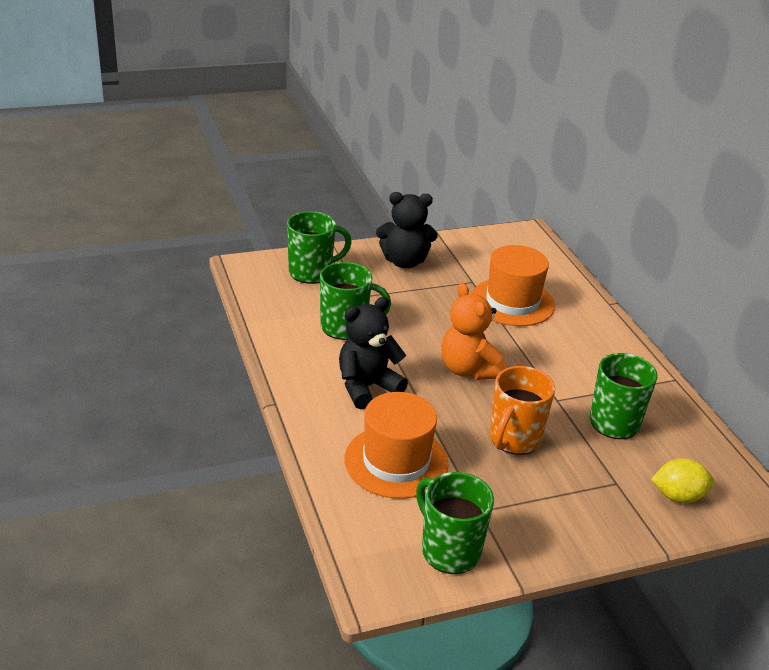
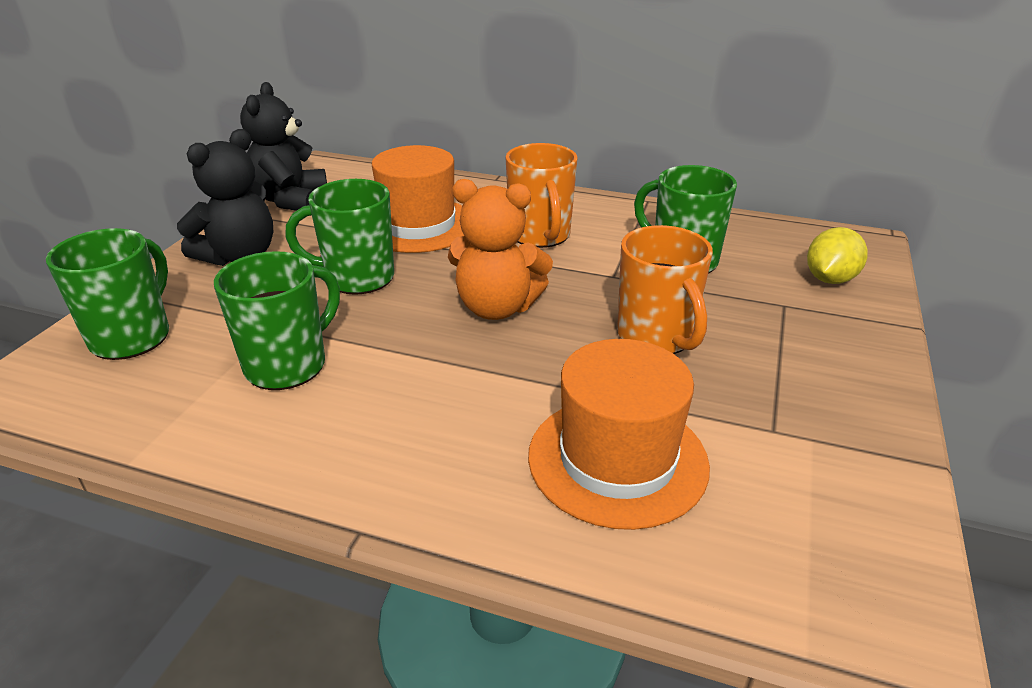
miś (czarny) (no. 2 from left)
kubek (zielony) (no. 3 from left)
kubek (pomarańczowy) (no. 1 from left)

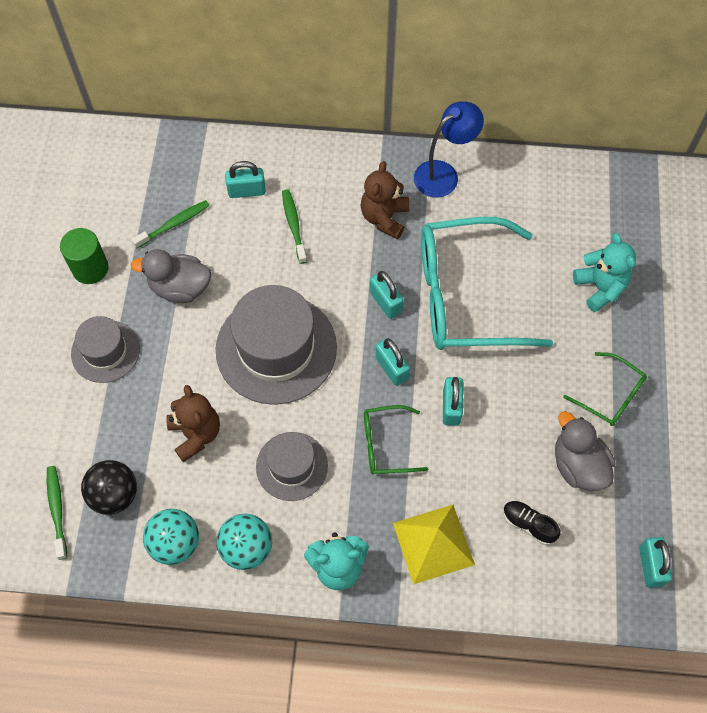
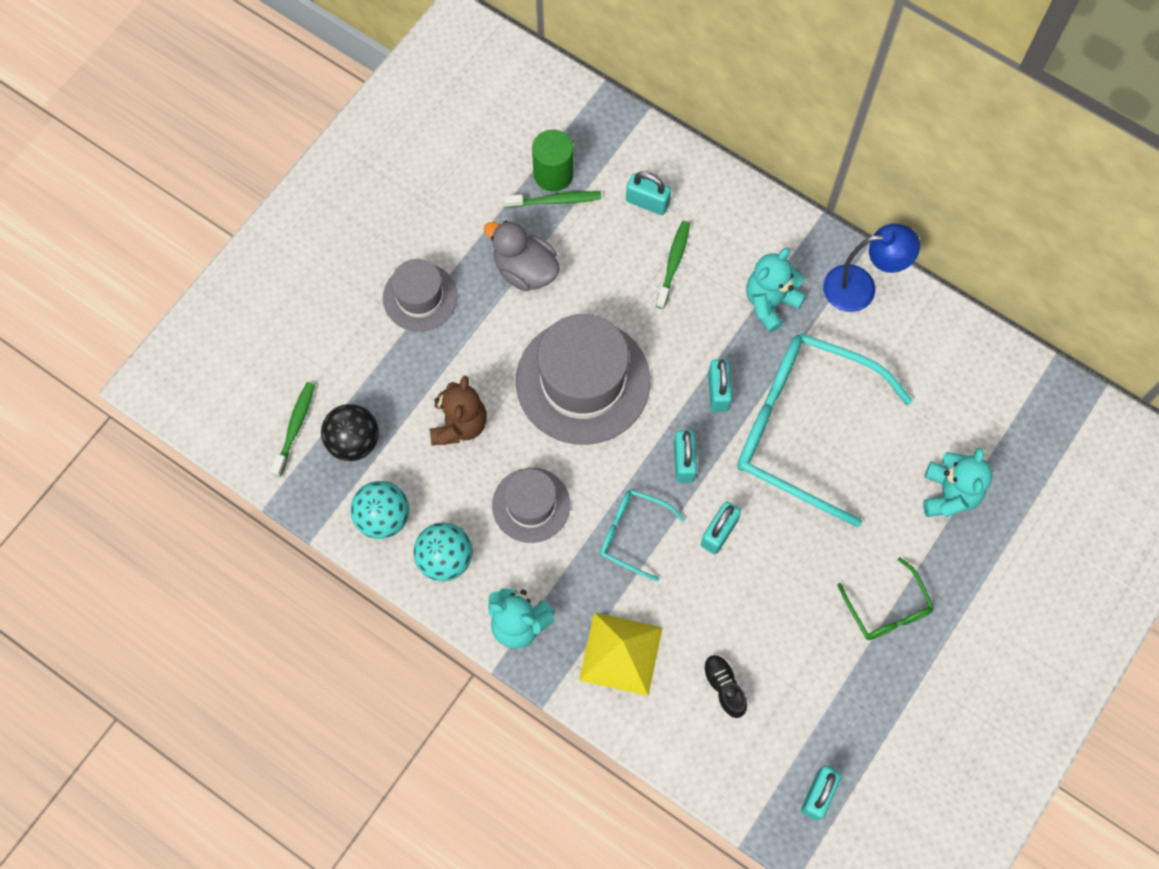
walec (zielony)
miś (turkusowy) (no. 2 from left)
okulary (turkusowy) (no. 1 from left)
kaczka (szary) (no. 2 from left in the first image)

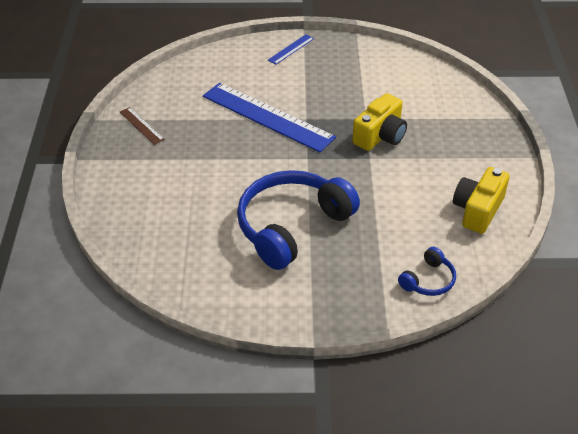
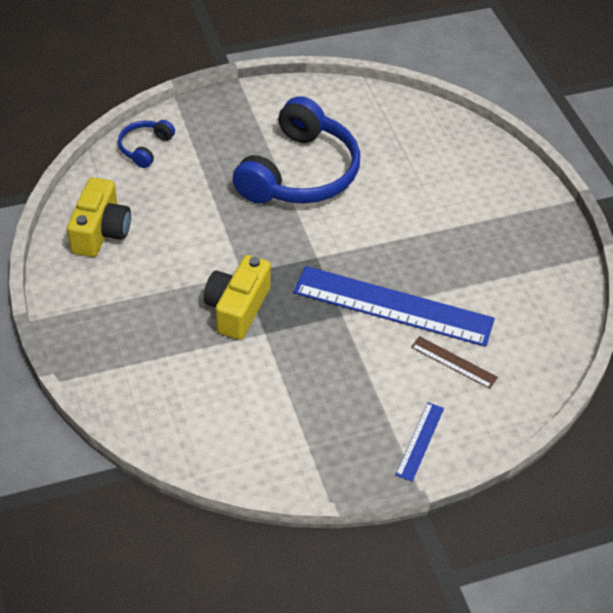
linijka (brązowy)

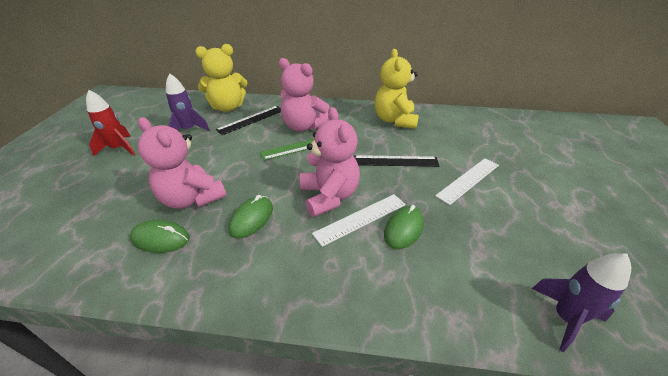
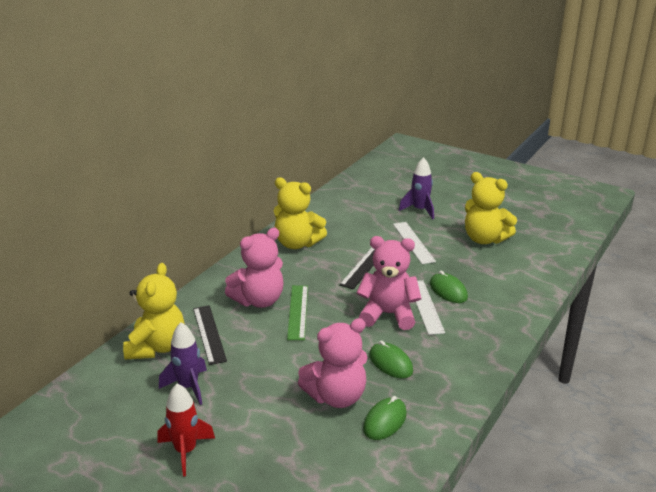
rakieta (fioletowy) (no. 2 from left)
miś (żółty) (no. 3 from left)

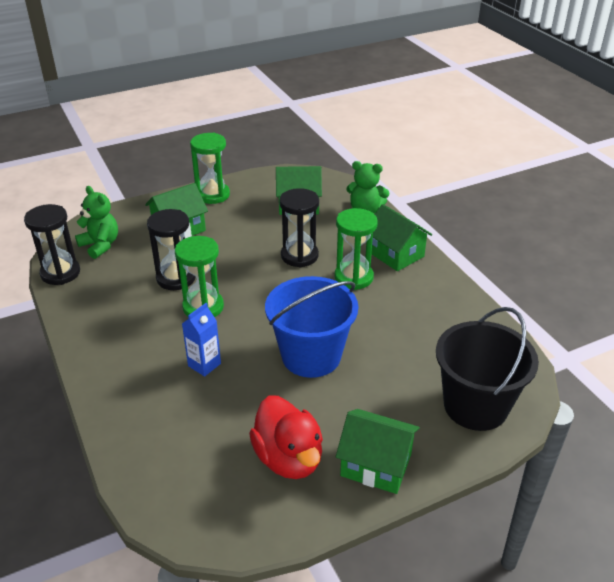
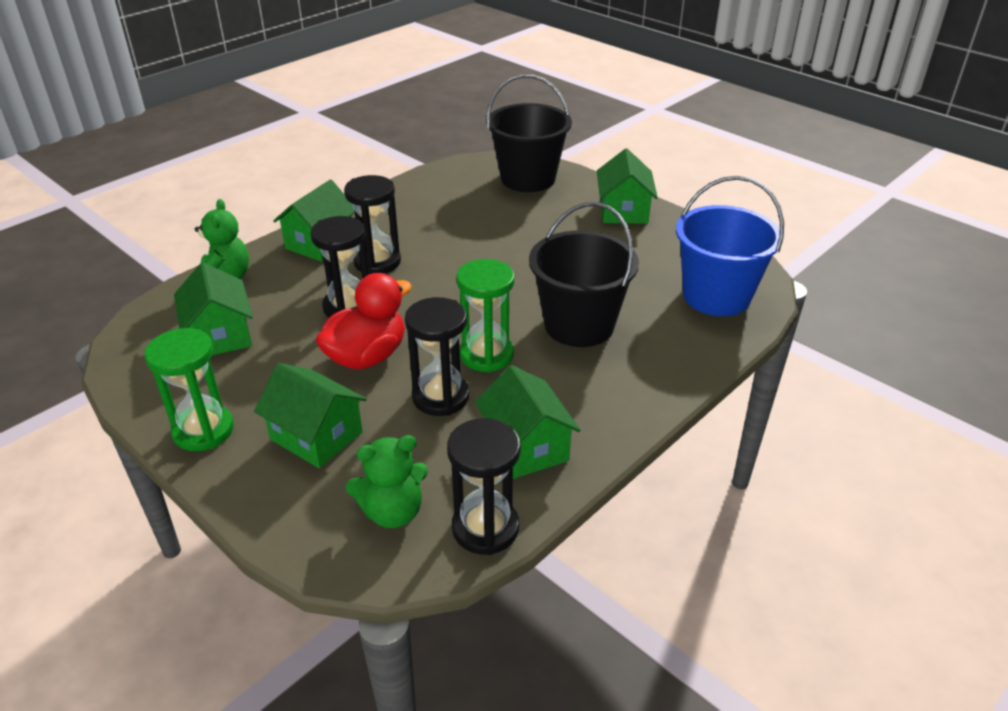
miś (zielony) (no. 2 from left)
wiadro (czarny) (no. 2 from left)
kaczka (czerwony)
wiadro (niebieski)
klepsydra (czarny) (no. 2 from left)
domek (zielony) (no. 4 from left)

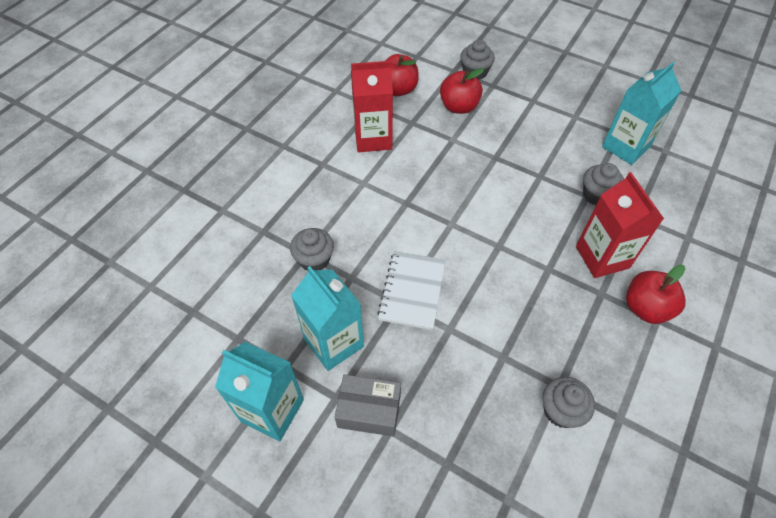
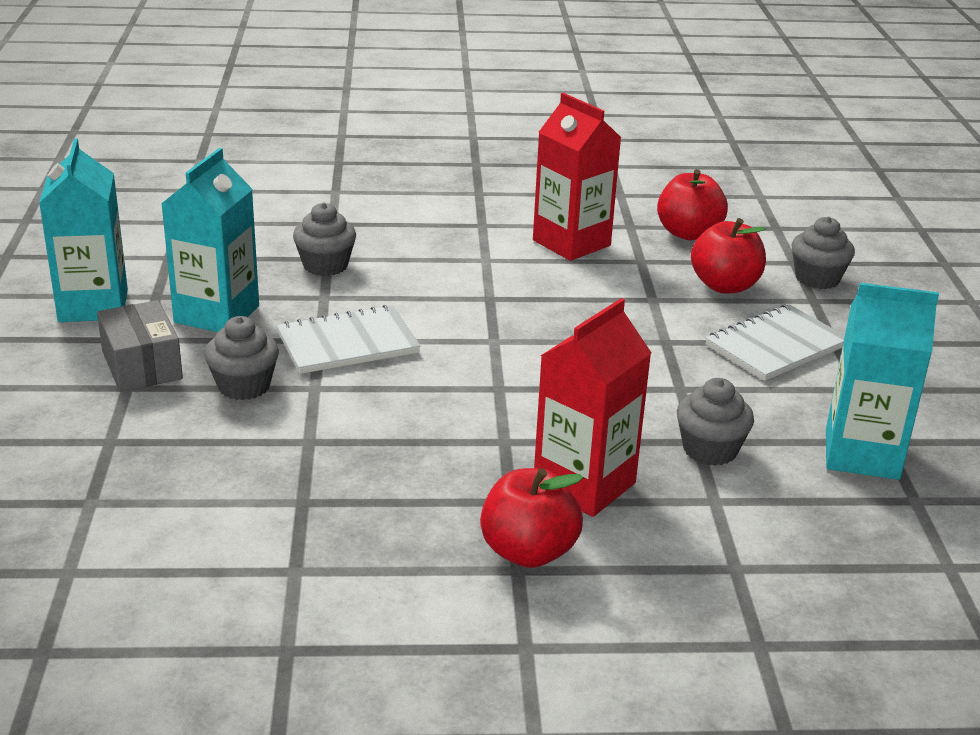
muffinka (szary) (no. 1 from left)
zeszyt (biały) (no. 2 from left)

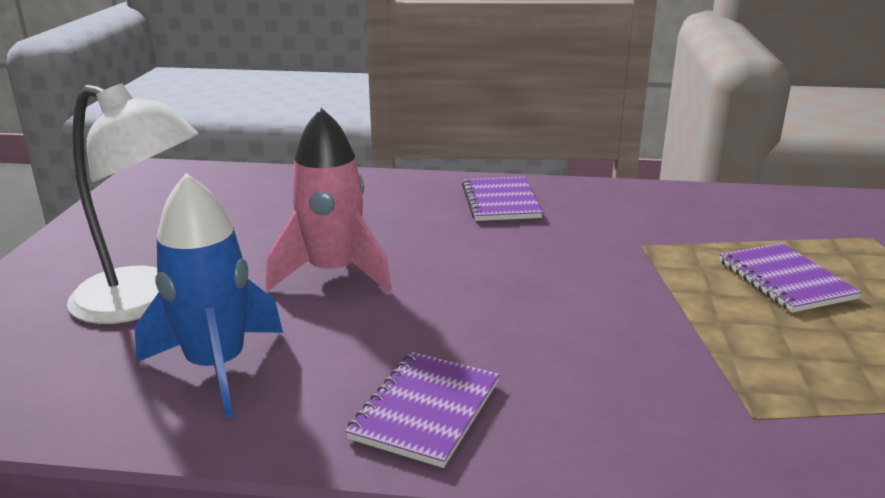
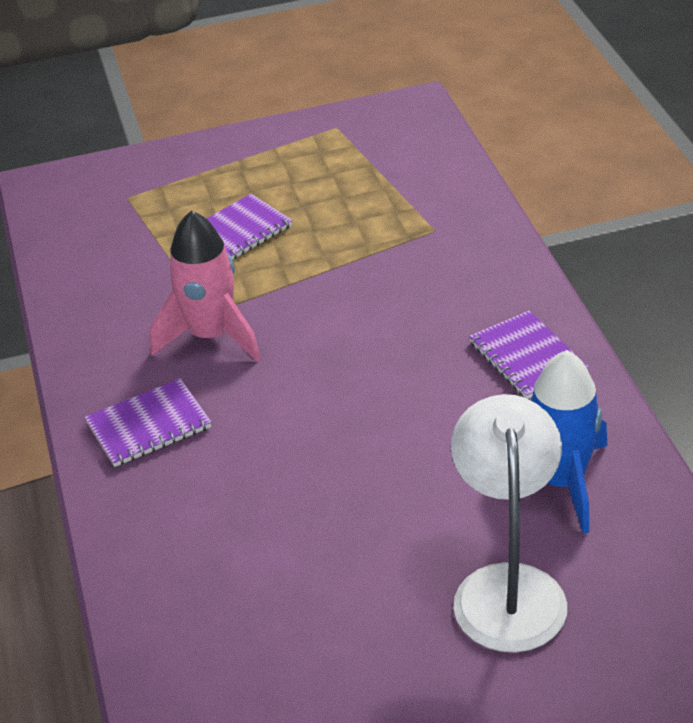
rakieta (różowy)
zeszyt (fioletowy) (no. 3 from left)

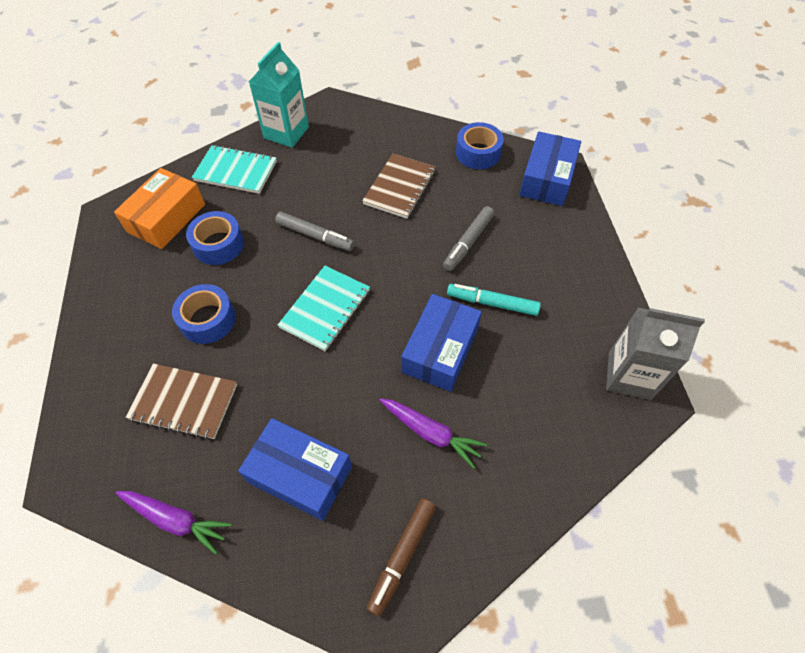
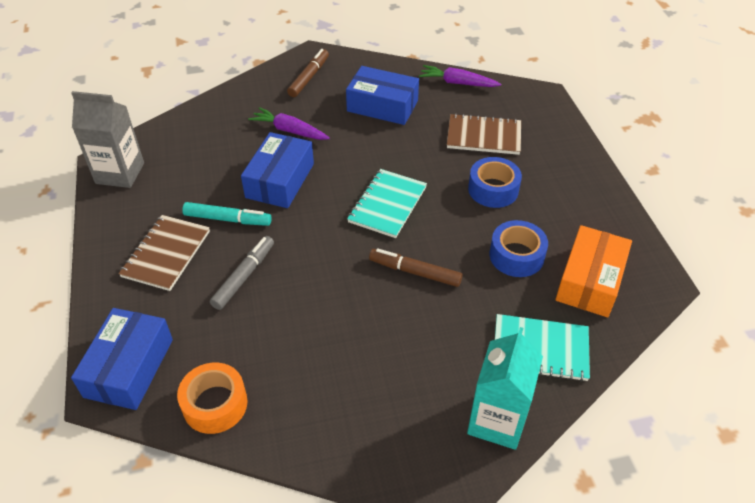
flamaster (brązowy) (no. 2 from left)
zeszyt (brązowy) (no. 1 from left)
taśma klejąca (pomarańczowy)

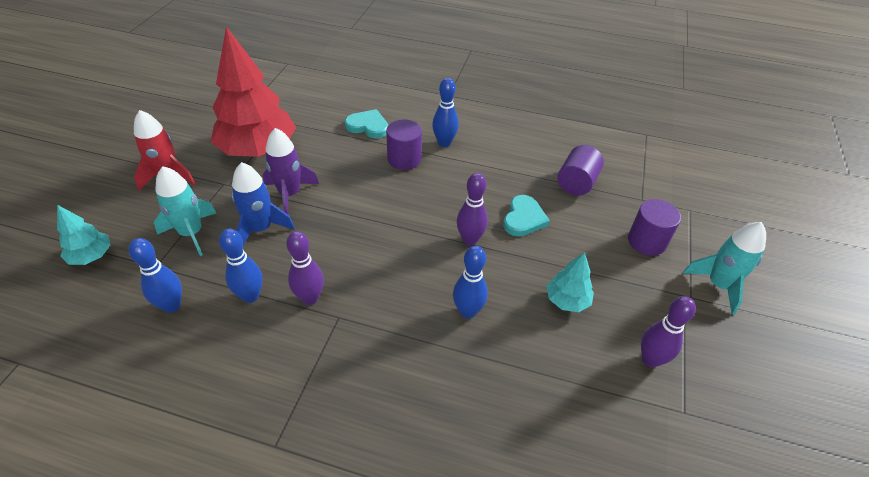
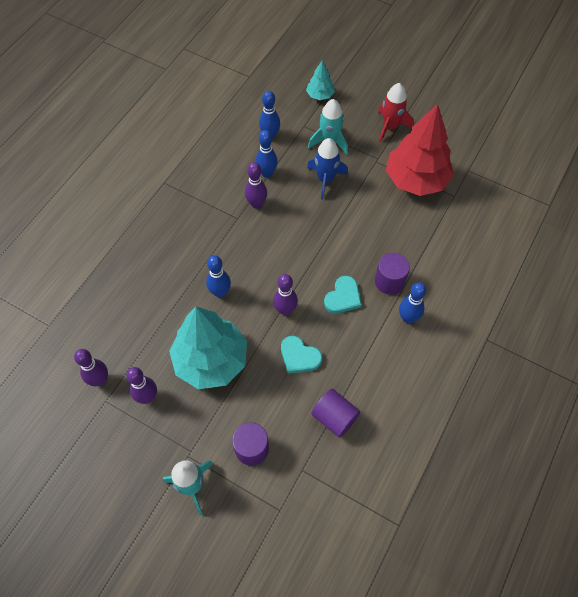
rakieta (fioletowy)
serce (turkusowy) (no. 2 from left)
drzewko (turkusowy) (no. 1 from left)
kręgiel (fioletowy) (no. 1 from left)

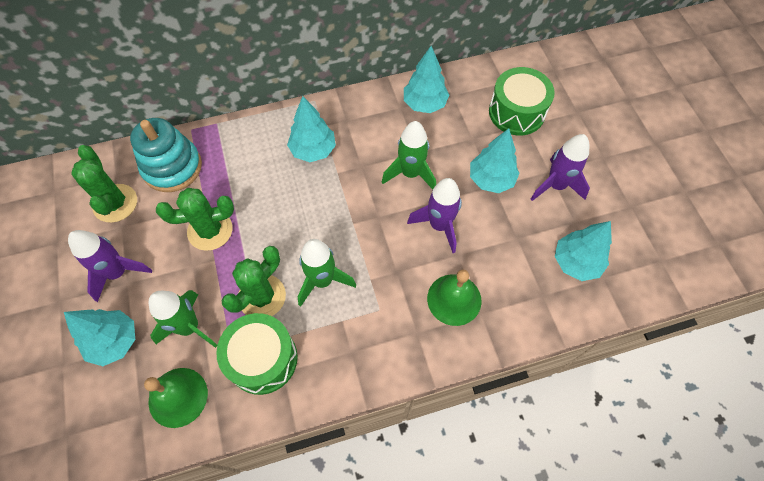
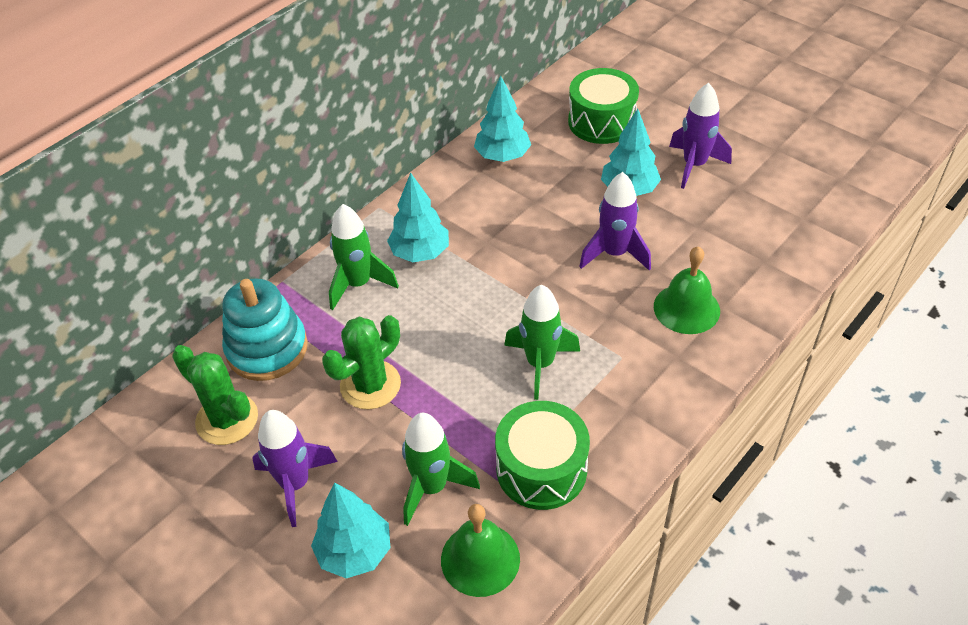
kaktus (zielony) (no. 3 from left in the first image)
rakieta (zielony) (no. 1 from left)
drzewko (turkusowy) (no. 5 from left in the first image)

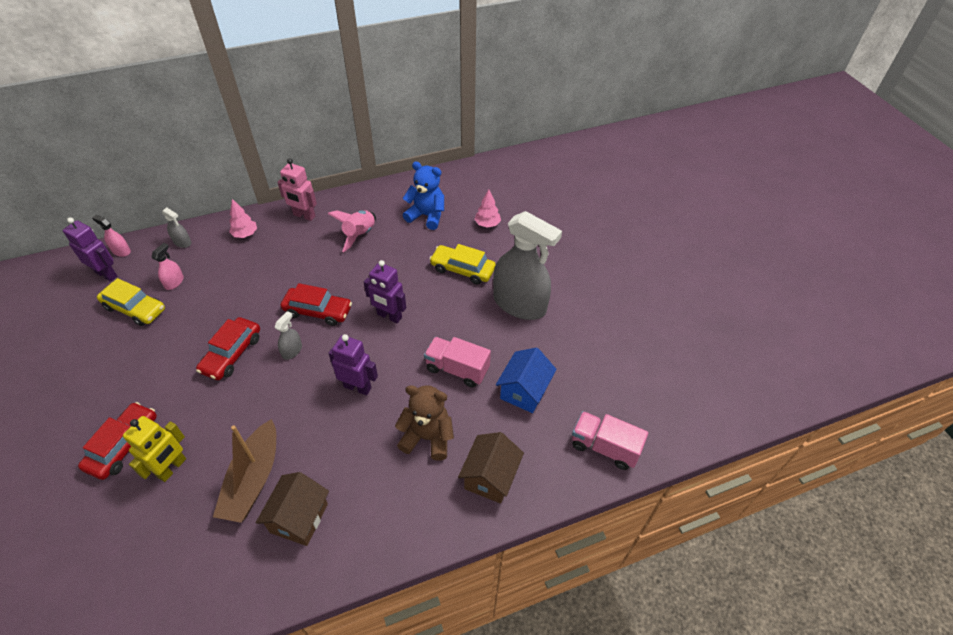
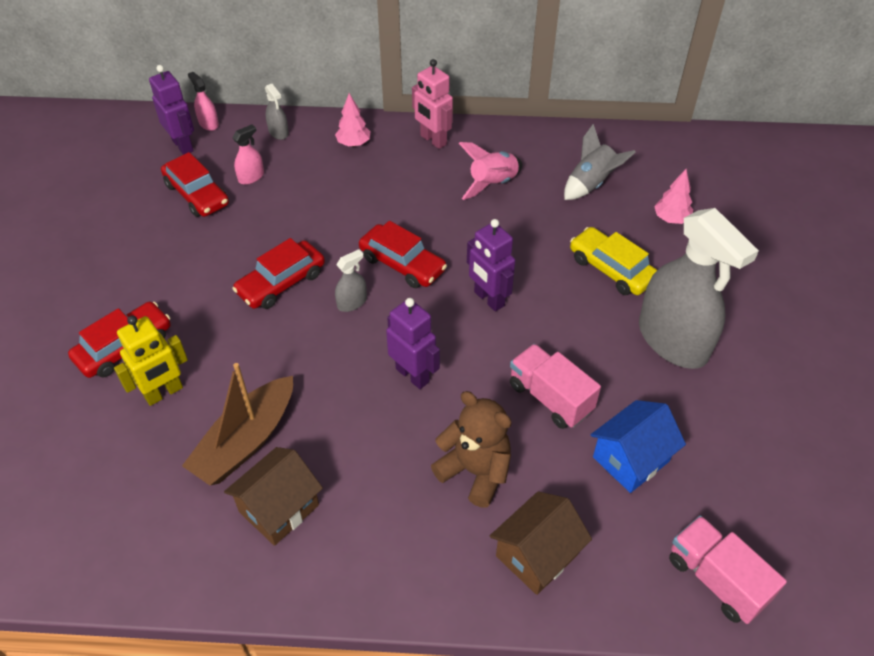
samochód (czerwony) (no. 2 from left)
rakieta (szary)

